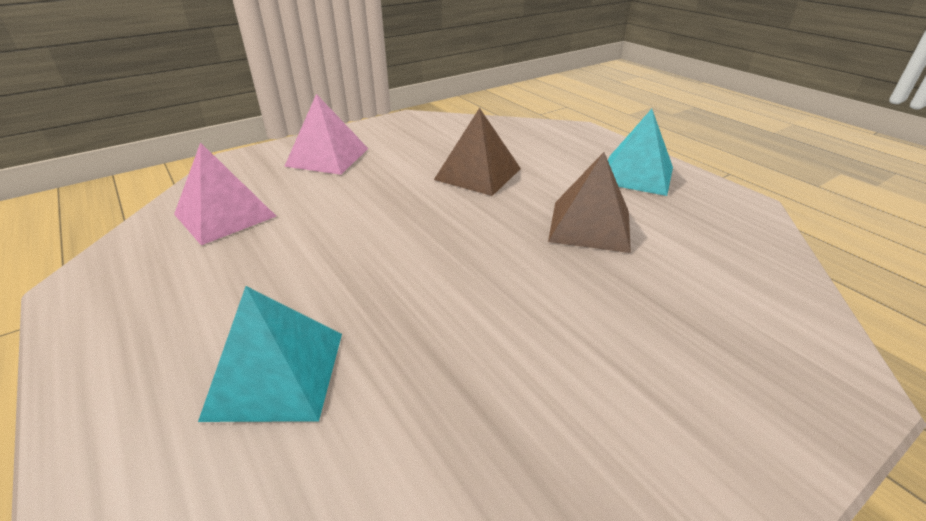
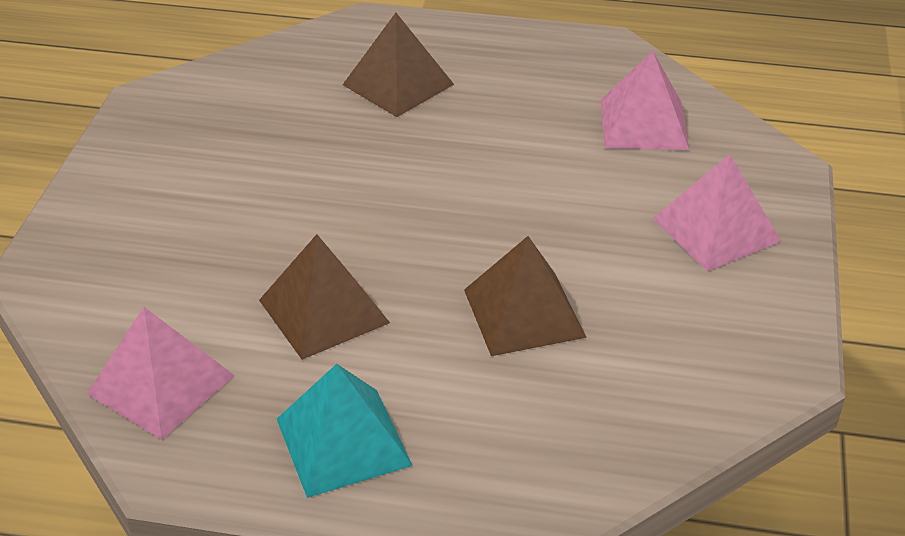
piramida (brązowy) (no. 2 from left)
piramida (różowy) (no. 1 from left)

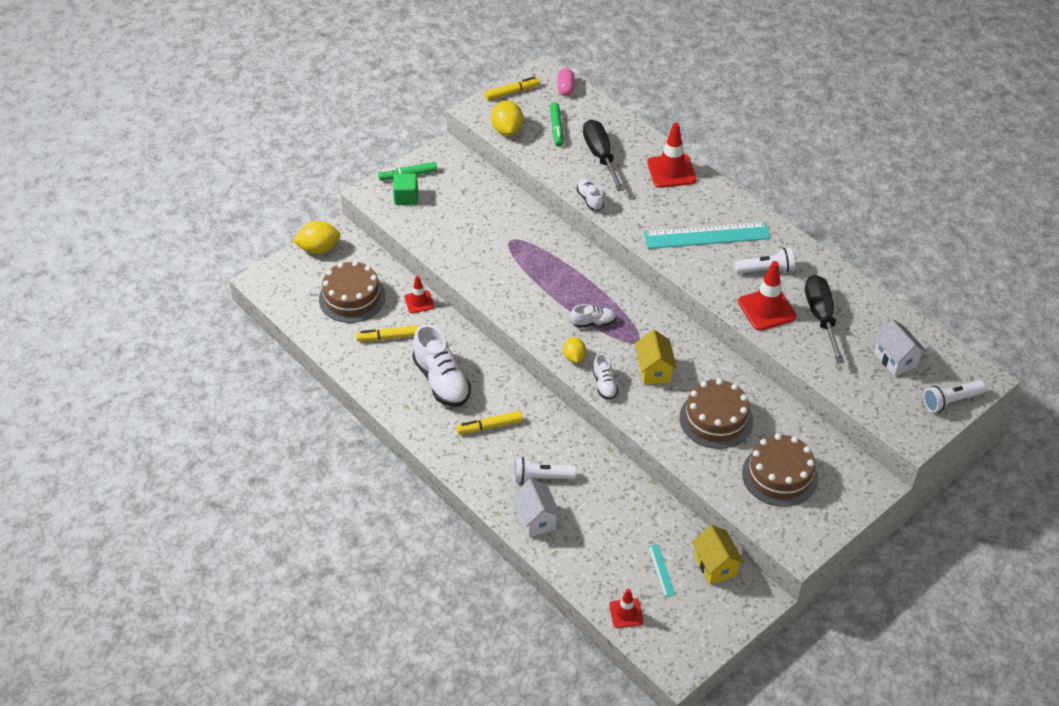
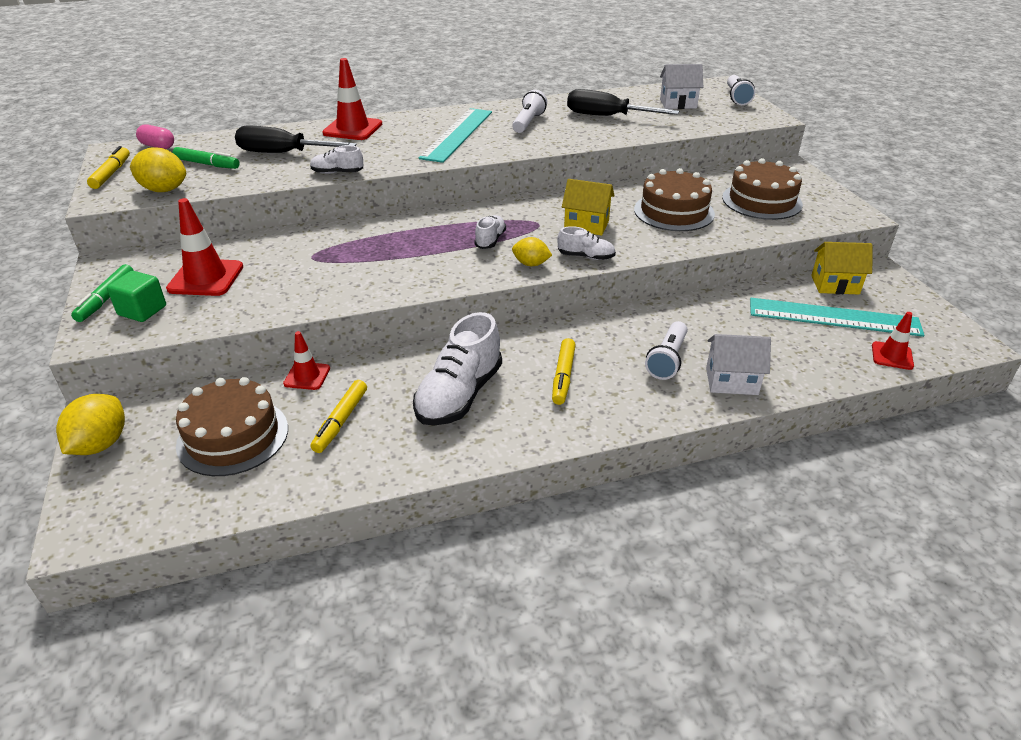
but (biały) (no. 2 from left)
linijka (turkusowy) (no. 2 from left)
pachołek (czerwony) (no. 1 from left)

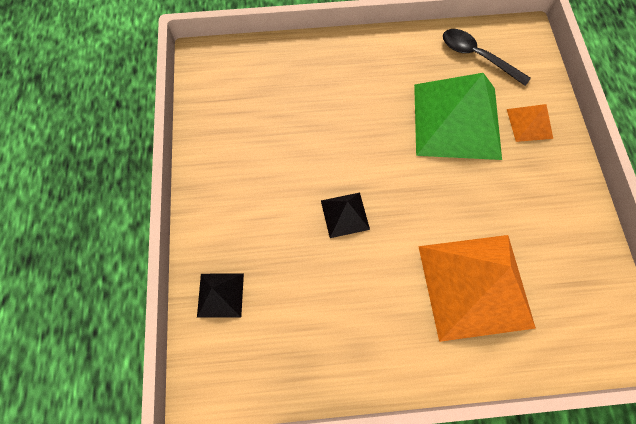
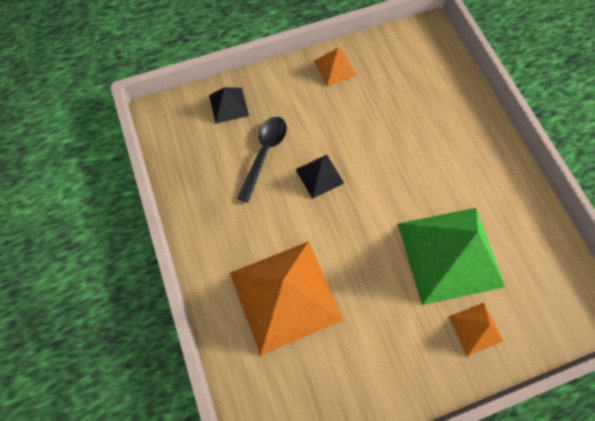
łyżka (czarny)
piramida (pomarańczowy) (no. 2 from left)

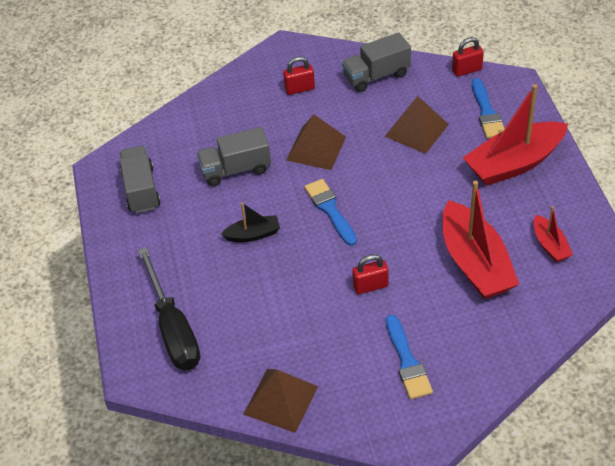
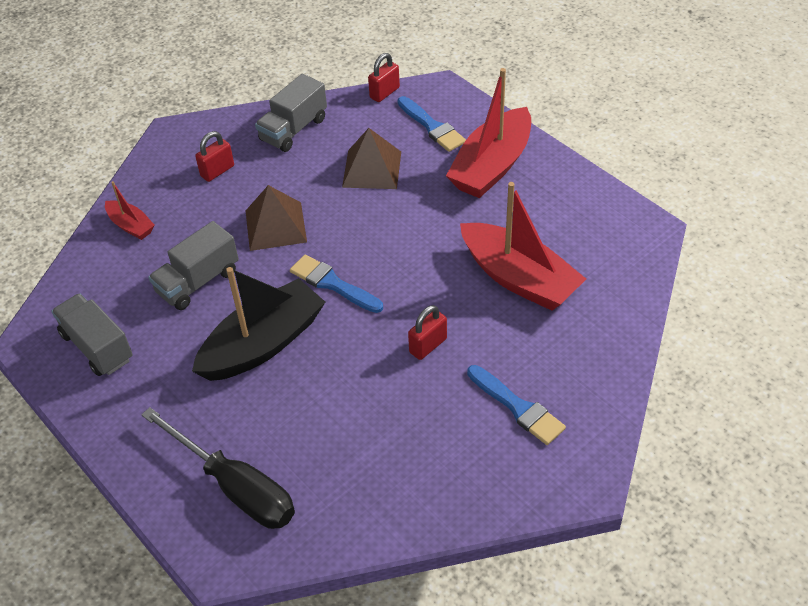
łódka (czarny)
piramida (brązowy) (no. 1 from left in the first image)
łódka (czerwony) (no. 1 from left)

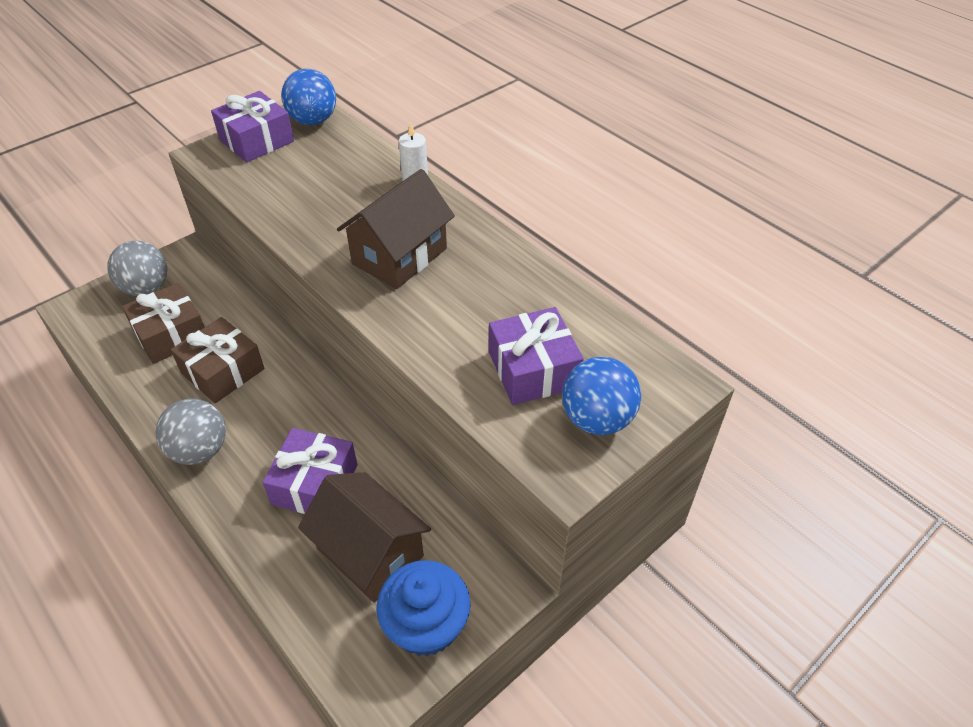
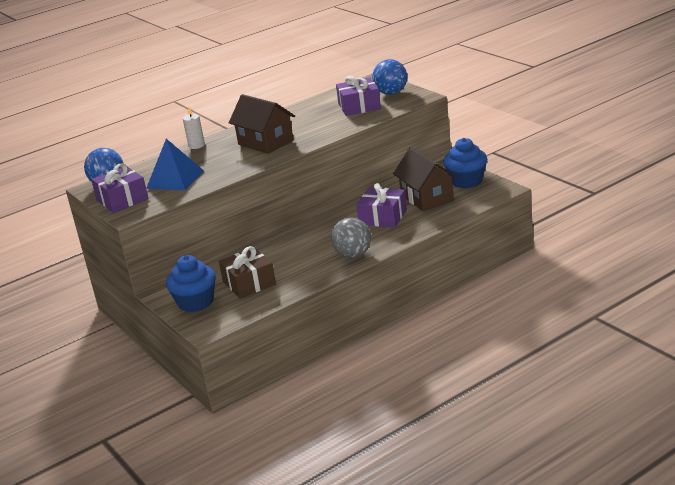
muffinka (niebieski) (no. 1 from left)
prezent (brązowy) (no. 2 from left in the first image)
domek (brązowy) (no. 2 from left)
piramida (niebieski)

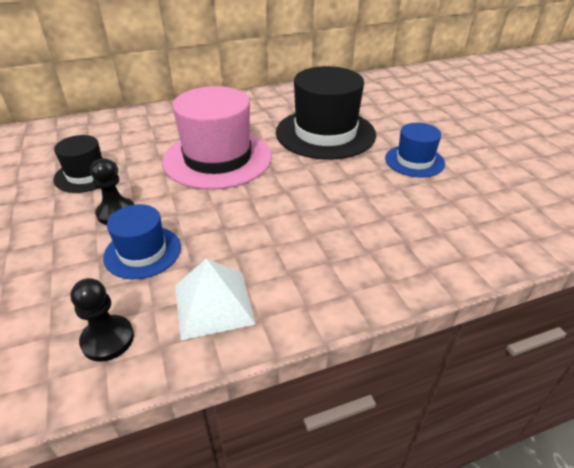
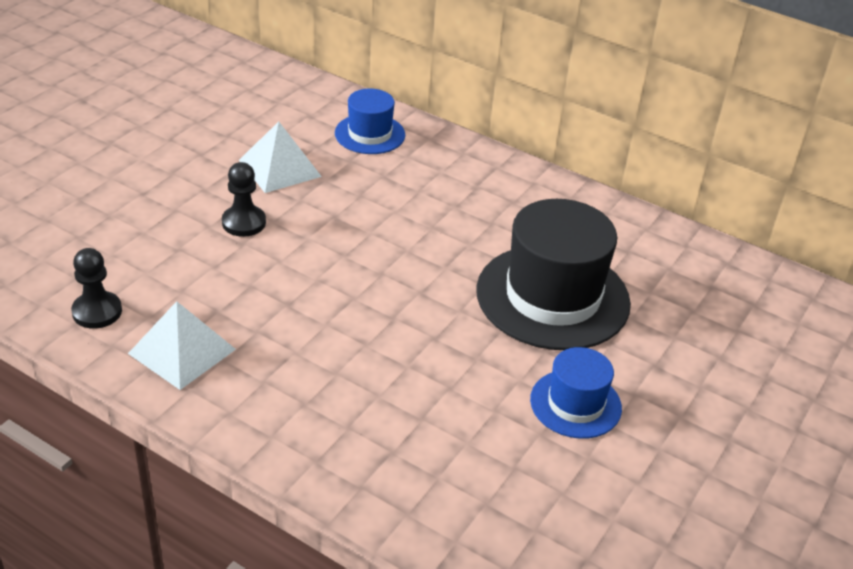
piramida (biały) (no. 2 from left)
kapelusz (niebieski) (no. 1 from left)
kapelusz (różowy)

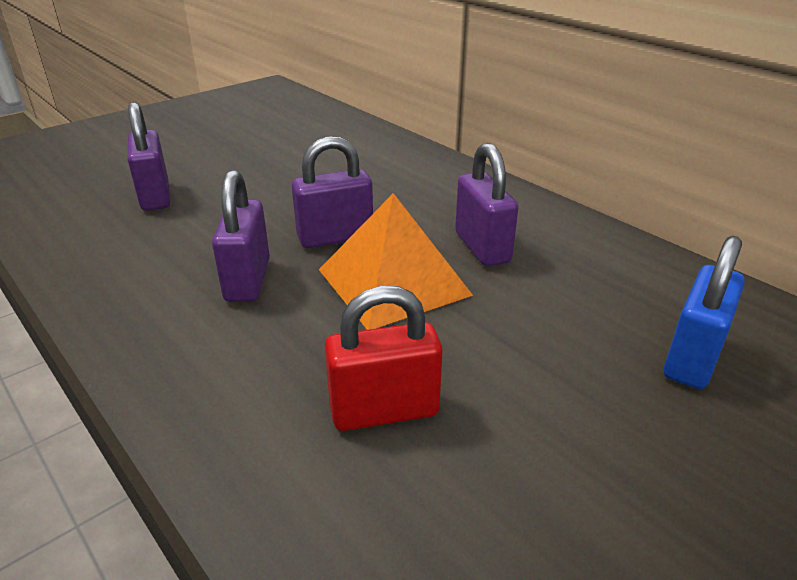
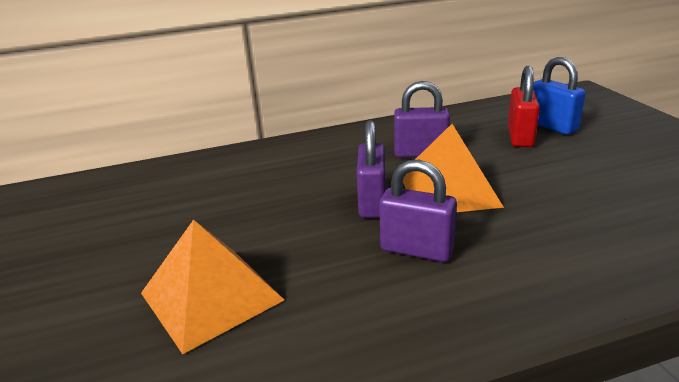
piramida (pomarańczowy) (no. 1 from left)
kłódka (czerwony)

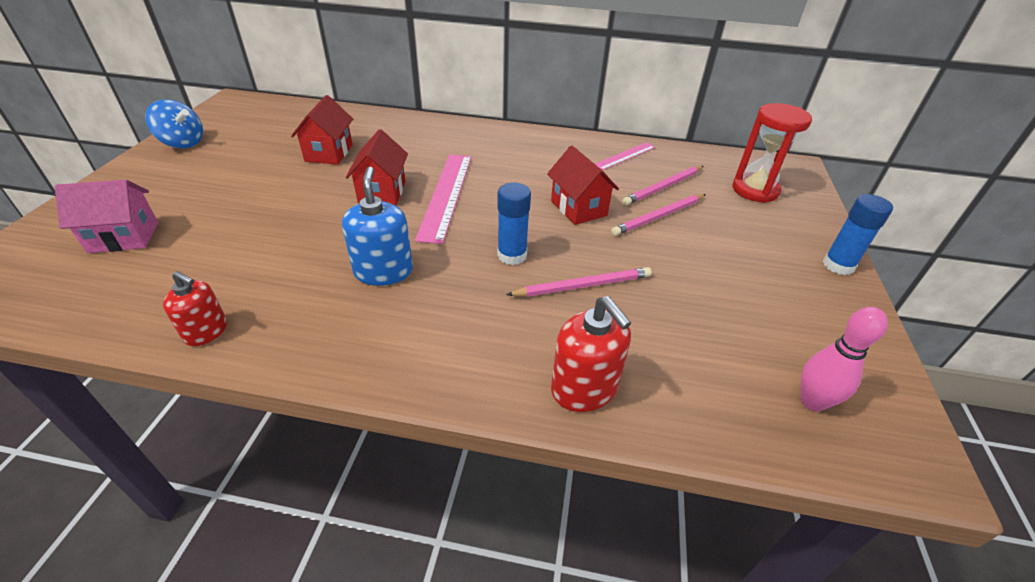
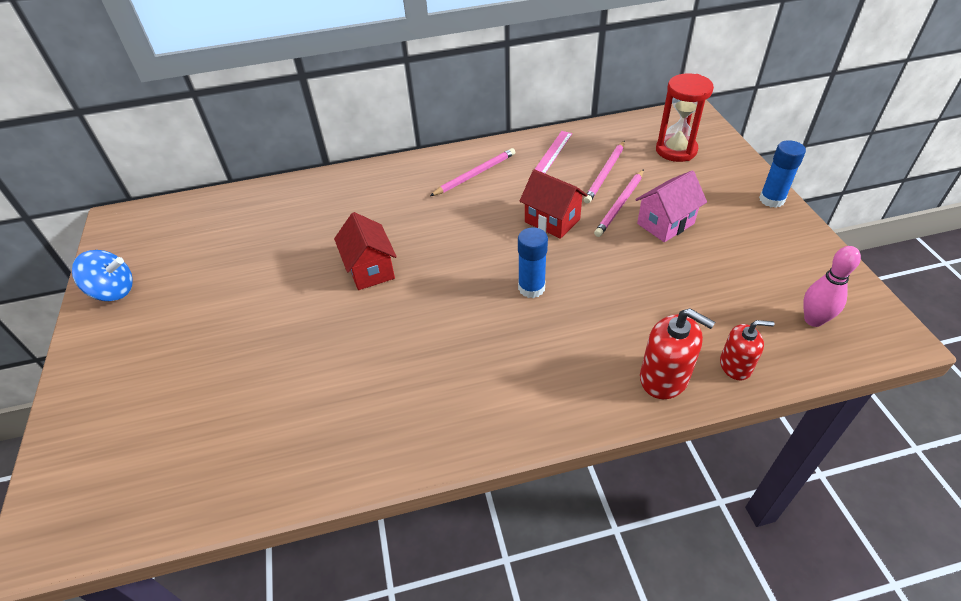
domek (różowy)
dozownik mydła (czerwony) (no. 2 from left)
domek (czerwony) (no. 1 from left in the first image)
dozownik mydła (niebieski)
linijka (różowy) (no. 1 from left in the first image)
ołówek (różowy) (no. 1 from left)

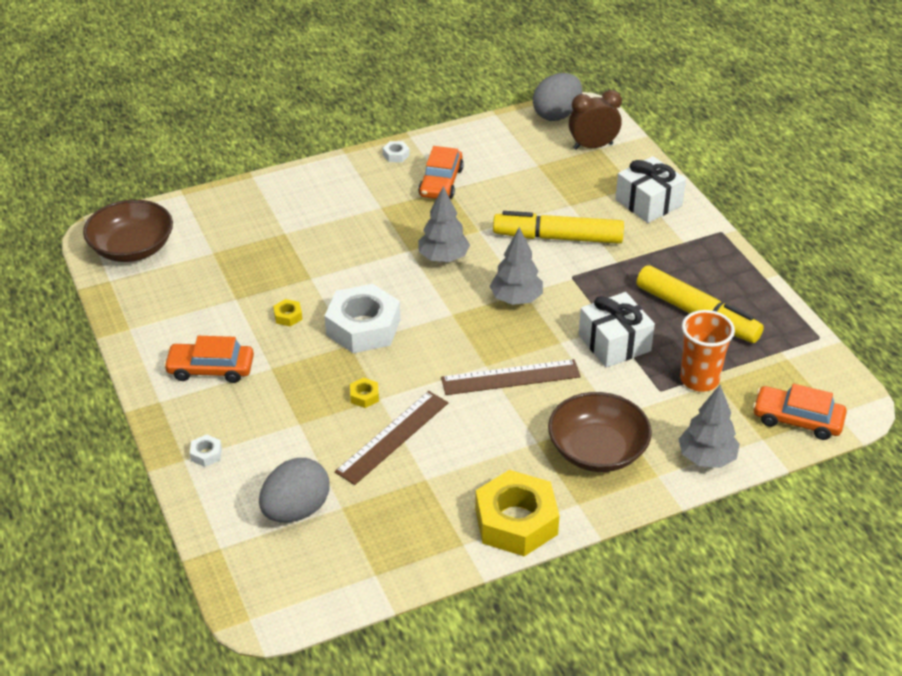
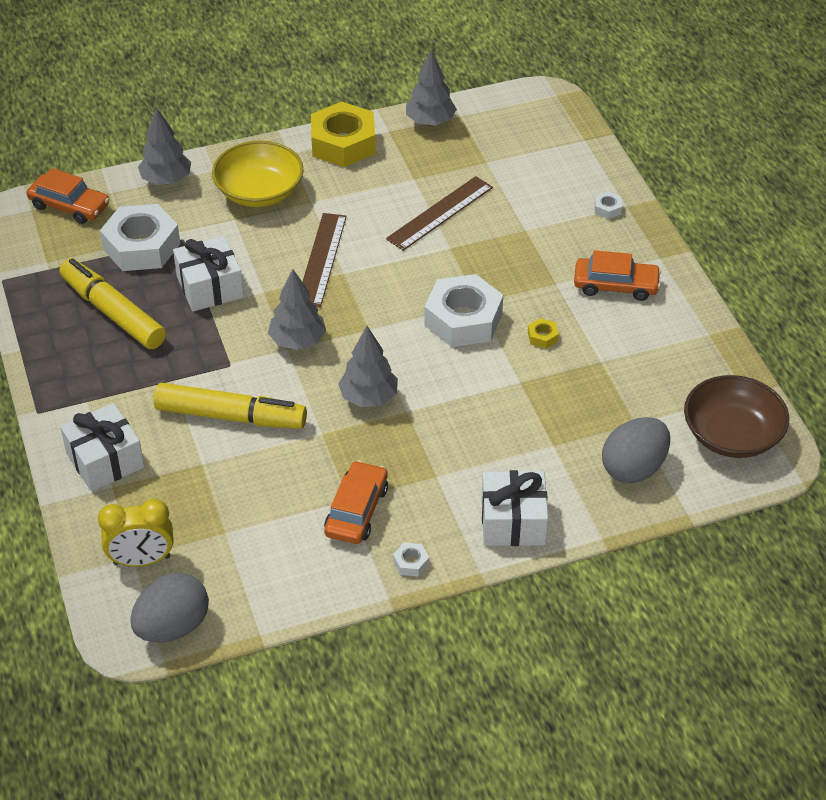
jajko (szary) (no. 2 from left)
nakrętka (żółty) (no. 2 from left in the first image)
linijka (brązowy) (no. 1 from left)
miska (żółty)
budzik (żółty)
nakrętka (biały) (no. 1 from left)
drzewko (szary) (no. 4 from left)
prezent (biały) (no. 3 from left)

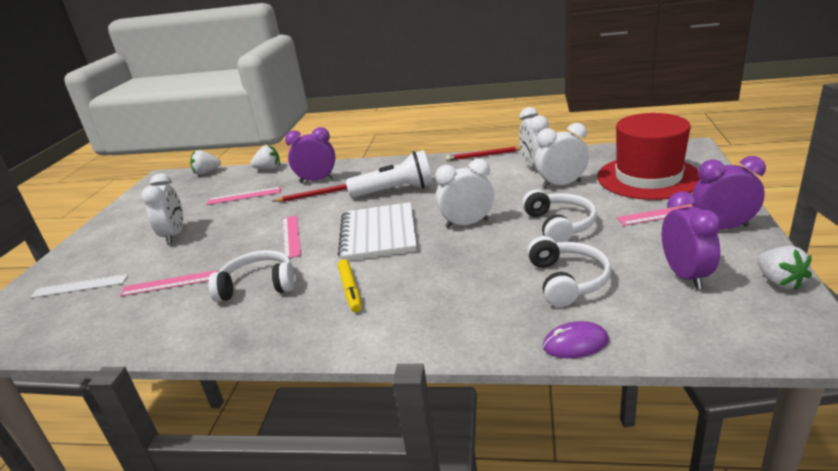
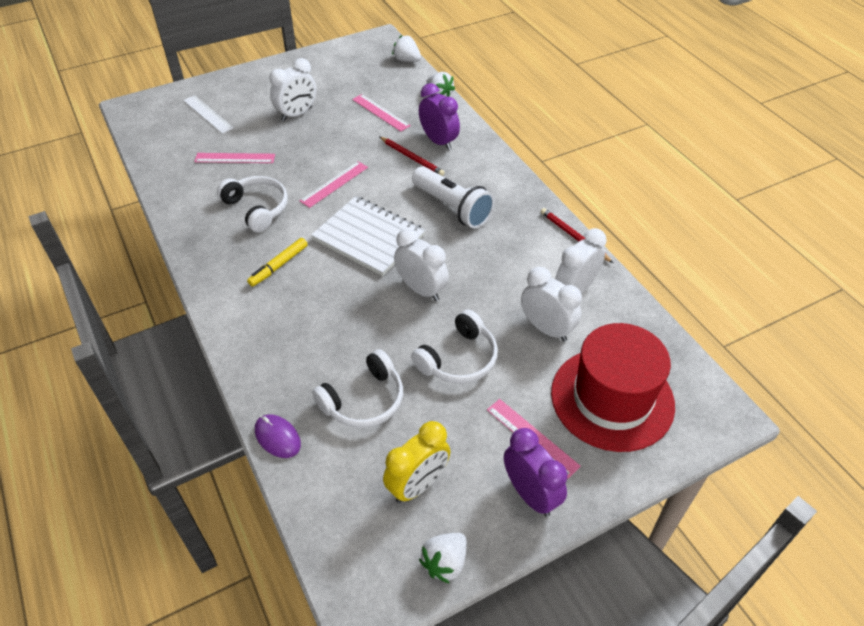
linijka (różowy) (no. 1 from left)
zeszyt (biały)
budzik (żółty)

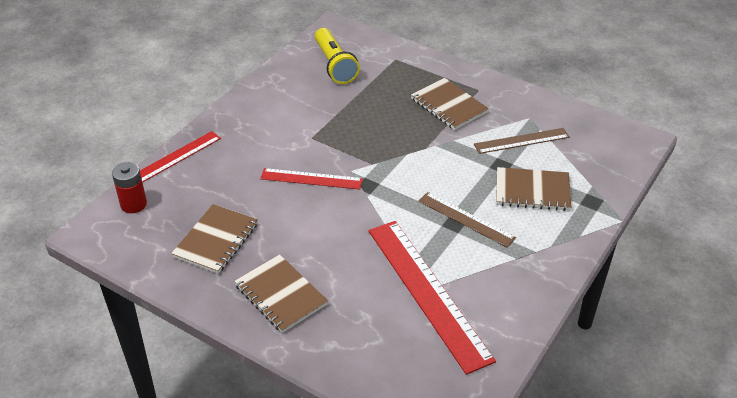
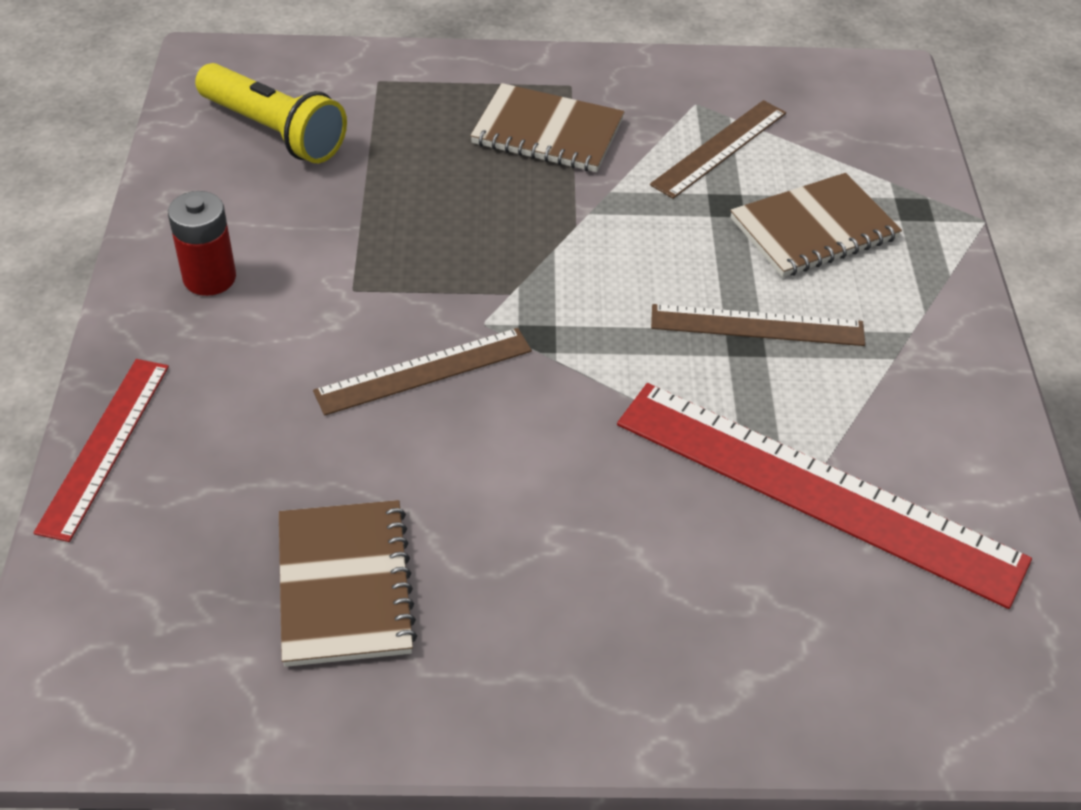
bateria (czerwony)
zeszyt (brązowy) (no. 2 from left in the first image)
linijka (brązowy) (no. 1 from left)

